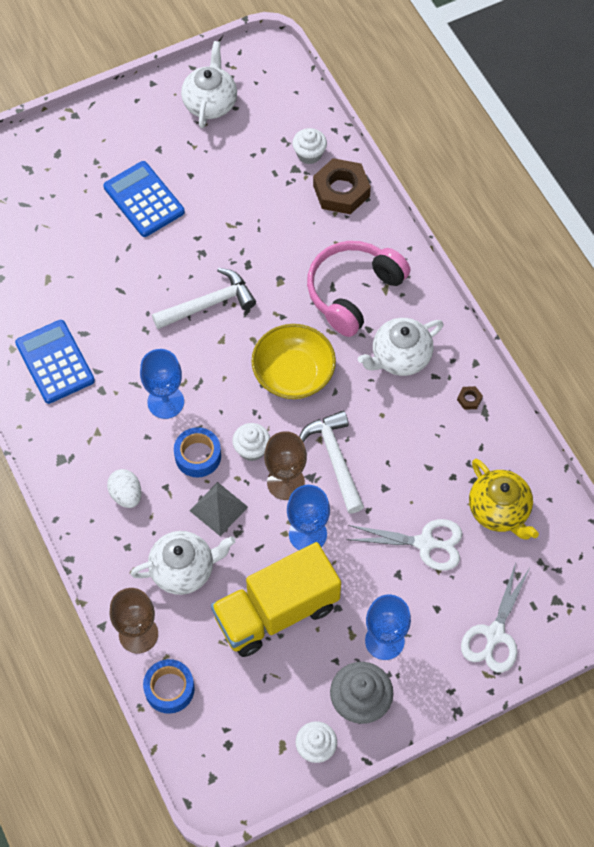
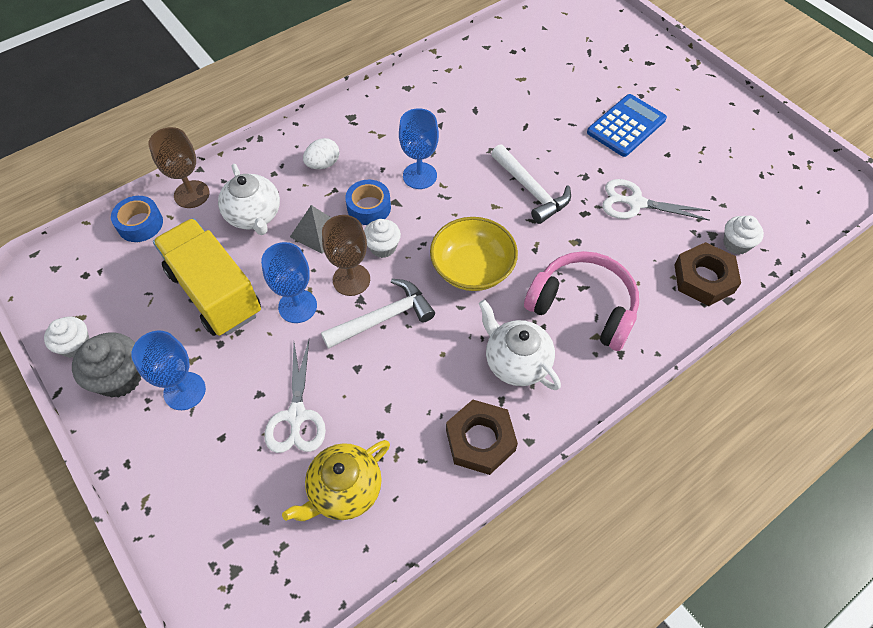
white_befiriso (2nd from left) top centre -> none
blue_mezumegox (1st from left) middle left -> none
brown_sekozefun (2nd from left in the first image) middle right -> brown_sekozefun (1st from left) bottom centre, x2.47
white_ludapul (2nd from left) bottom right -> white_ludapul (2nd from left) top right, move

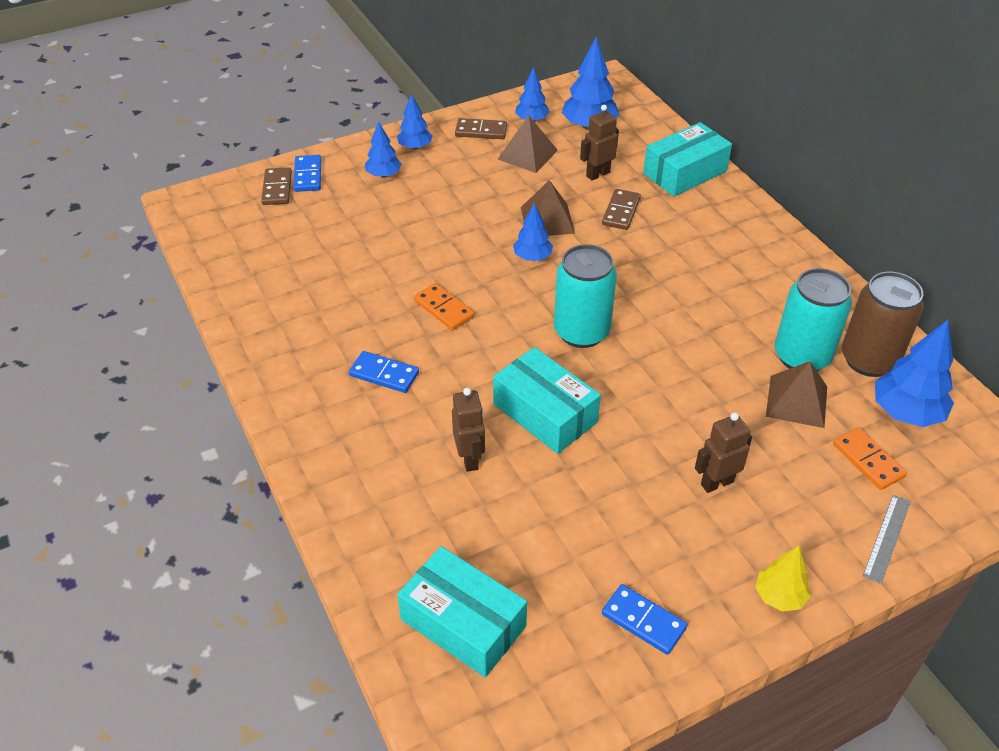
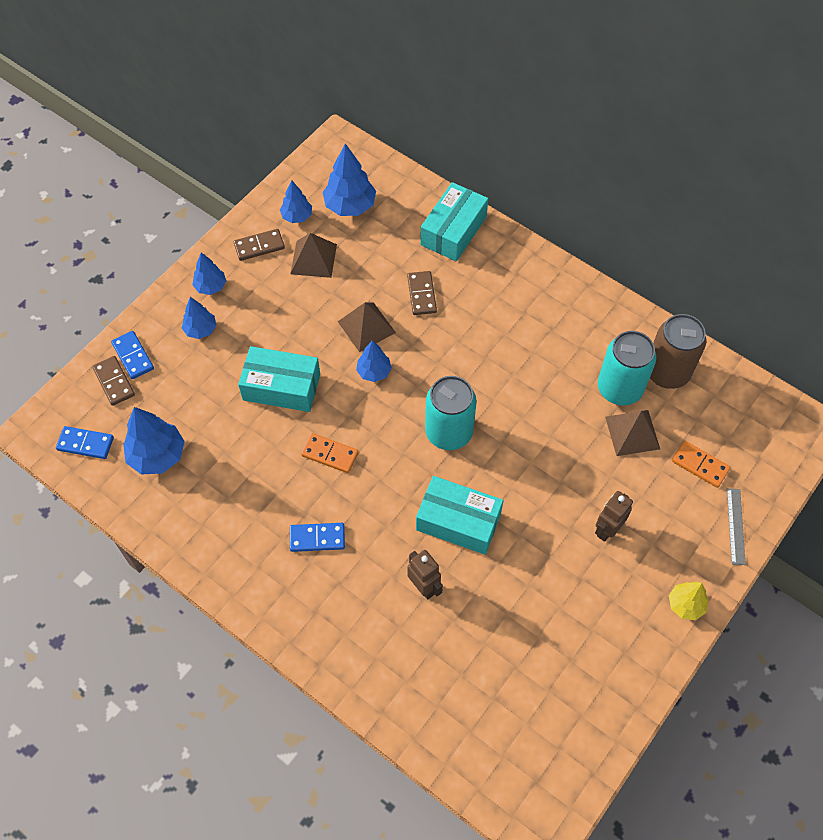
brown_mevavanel (2nd from left) top centre -> none
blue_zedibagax (6th from left in the first image) middle right -> blue_zedibagax (1st from left) middle left, move
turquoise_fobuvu (1st from left) bottom centre -> turquoise_fobuvu (1st from left) centre, move
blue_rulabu (3rd from left in the first image) bottom centre -> blue_rulabu (1st from left) middle left, move

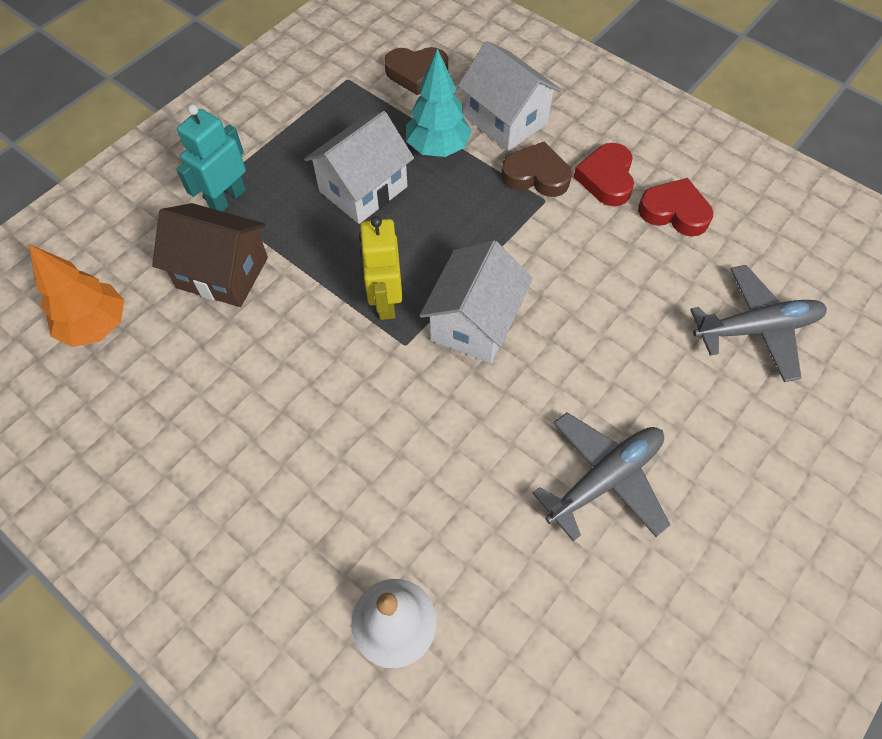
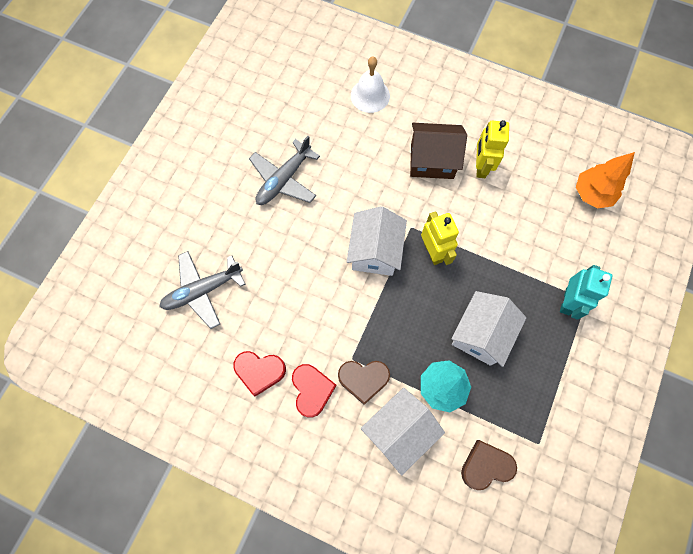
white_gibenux (3rd from left in the first image) top centre -> white_gibenux (2nd from left) bottom centre, 75 degrees counterclockwise
brown_gibenux middle left -> brown_gibenux top centre, move
none -> yellow_mevavanel (2nd from left) top right

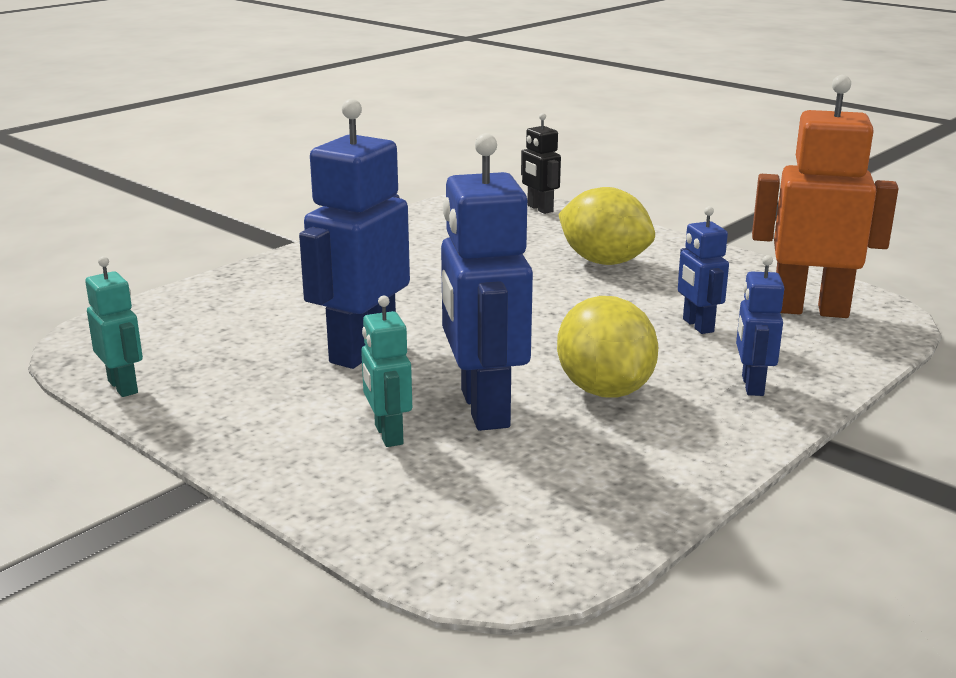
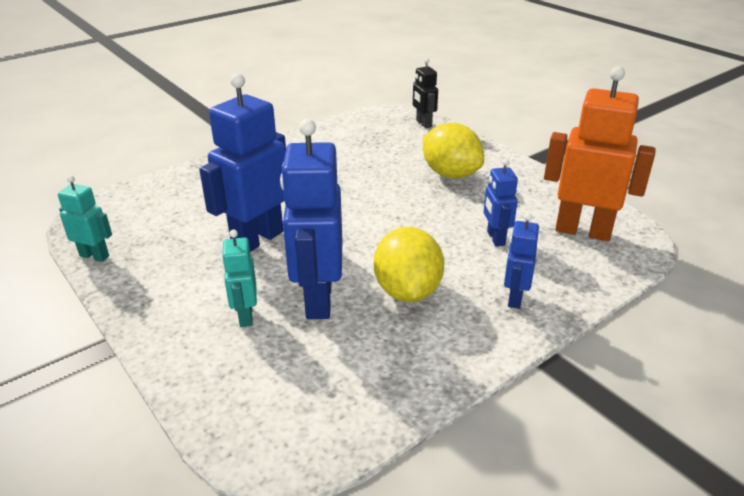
turquoise_mevavanel (1st from left) middle left, 45 degrees counterclockwise

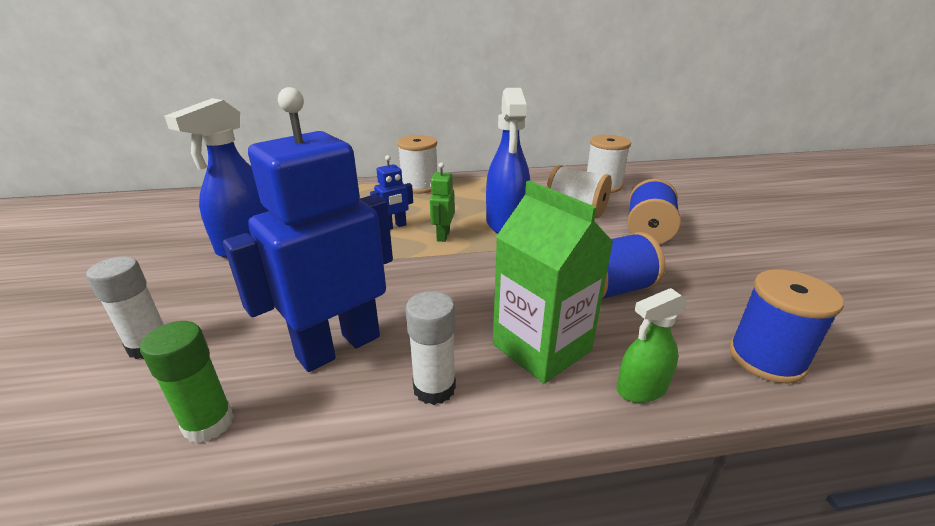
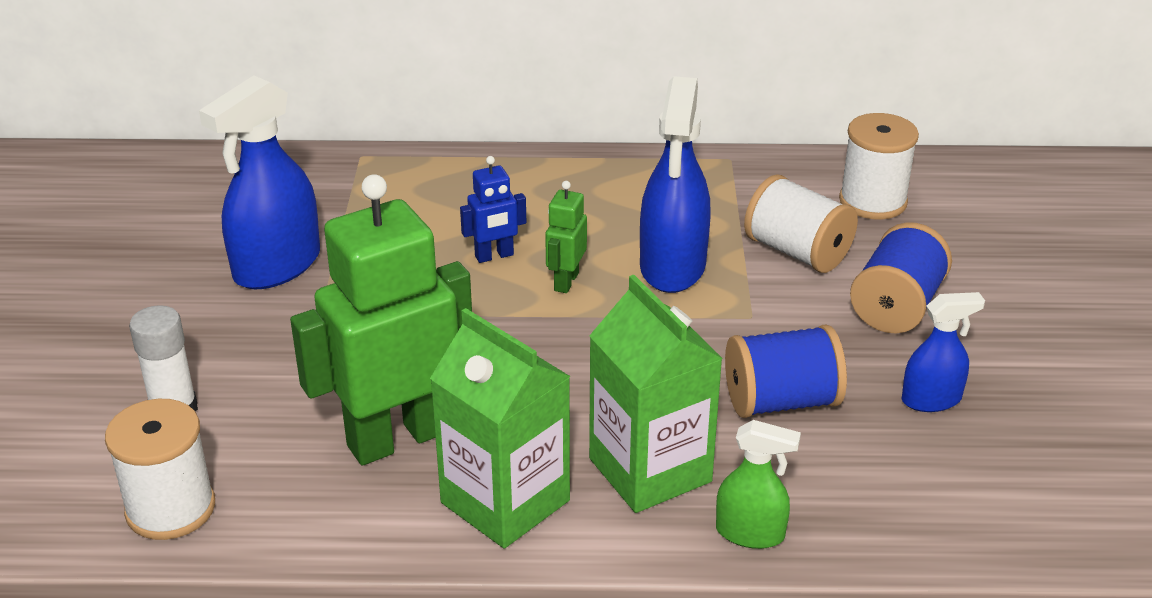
blue_mevavanel (1st from left) middle left -> green_mevavanel (1st from left) middle left
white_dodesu (1st from left) top centre -> white_dodesu (1st from left) bottom left, move
blue_dodesu (3rd from left) middle right -> none
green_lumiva middle right -> green_lumiva bottom centre, 150 degrees counterclockwise
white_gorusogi (2nd from left) centre -> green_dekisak (1st from left) bottom centre
green_gorusogi bottom left -> none
none -> blue_lumiva (3rd from left) middle right

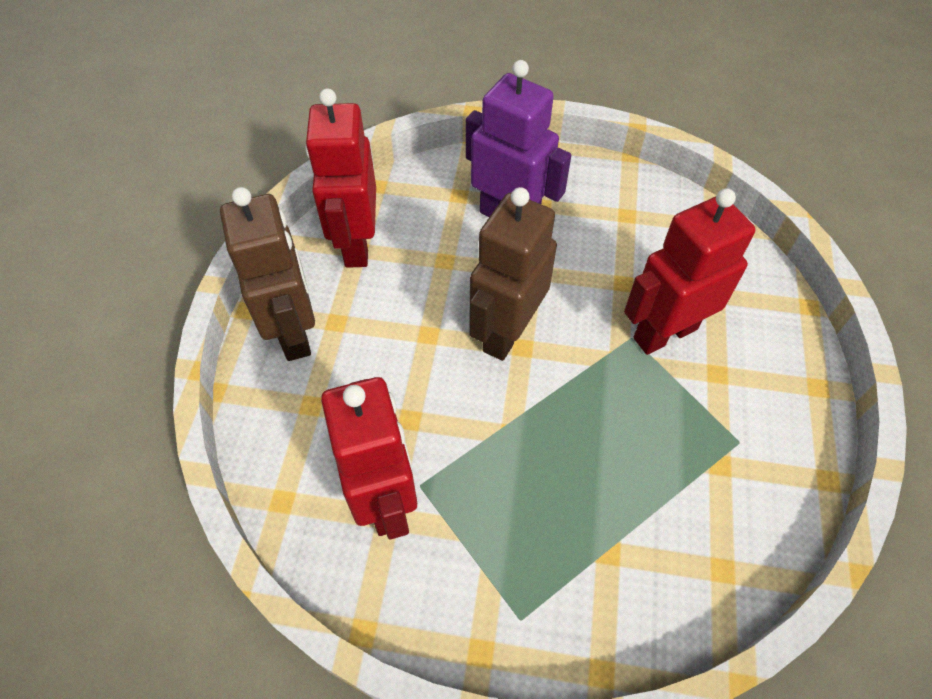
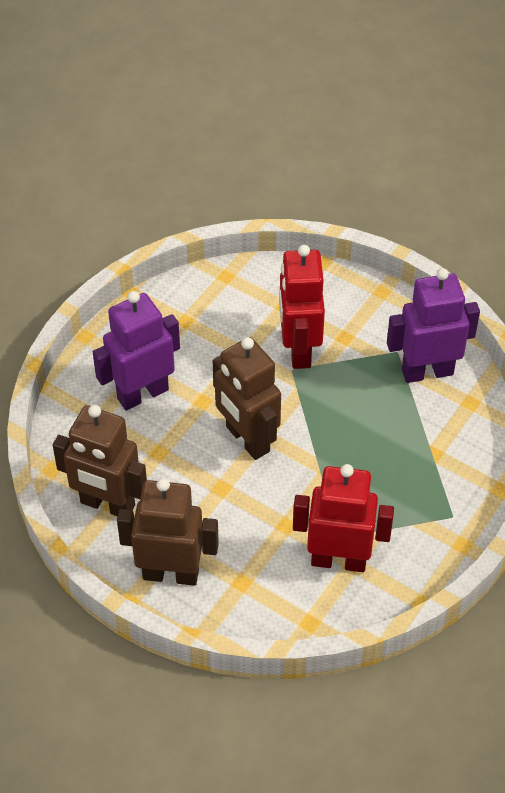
red_mevavanel (1st from left) top centre -> brown_mevavanel (1st from left) middle left
none -> purple_mevavanel (2nd from left) middle right

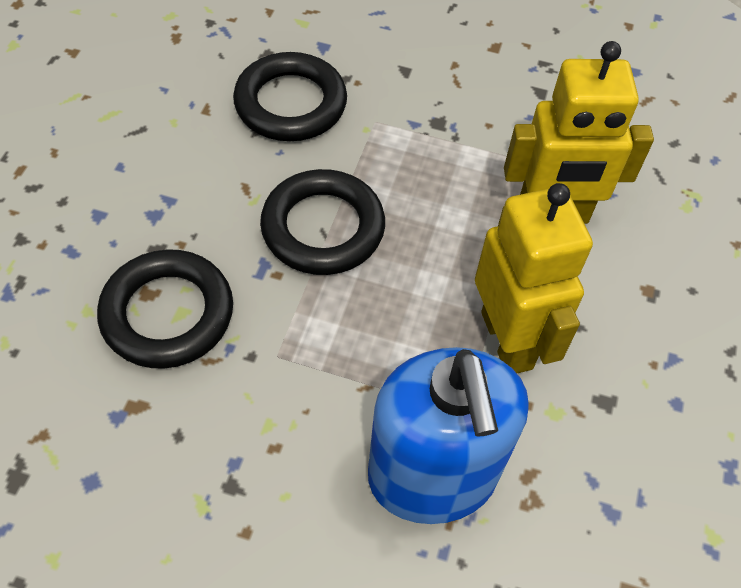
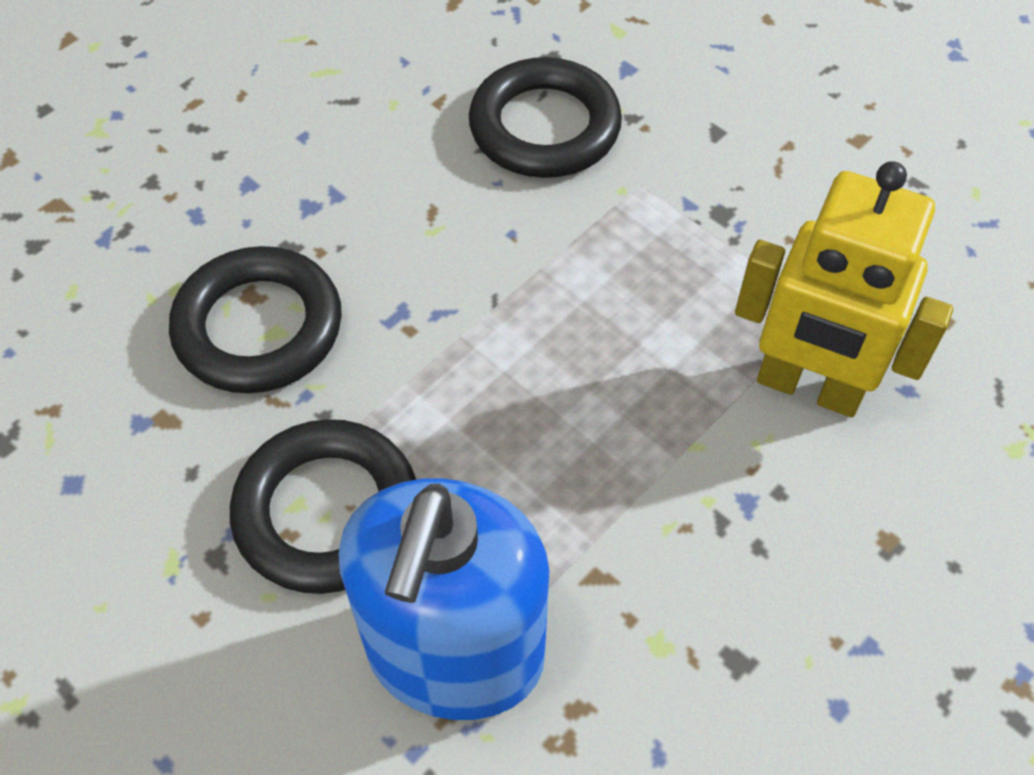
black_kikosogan (3rd from left in the first image) centre -> black_kikosogan (2nd from left) middle left, move
yellow_mevavanel (1st from left) middle right -> none

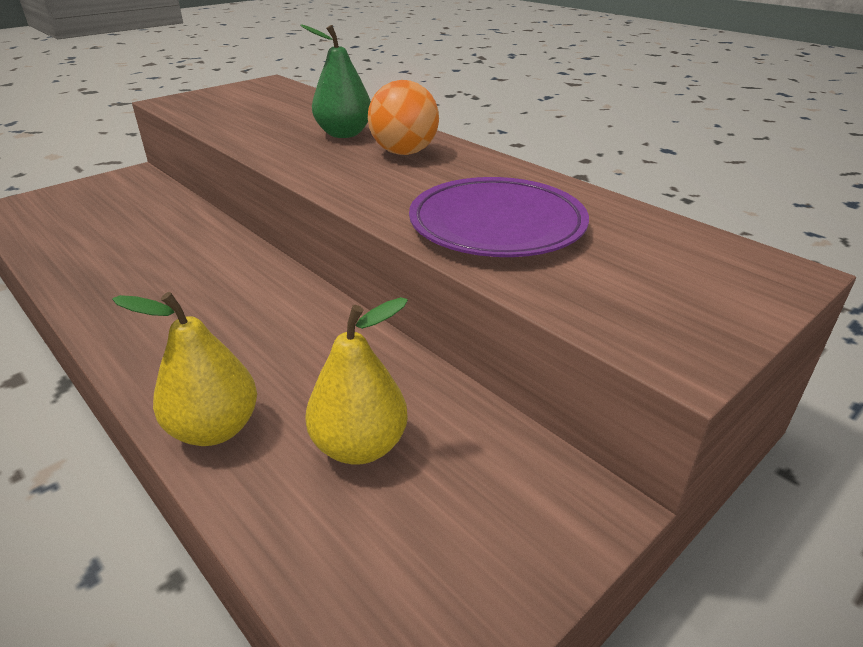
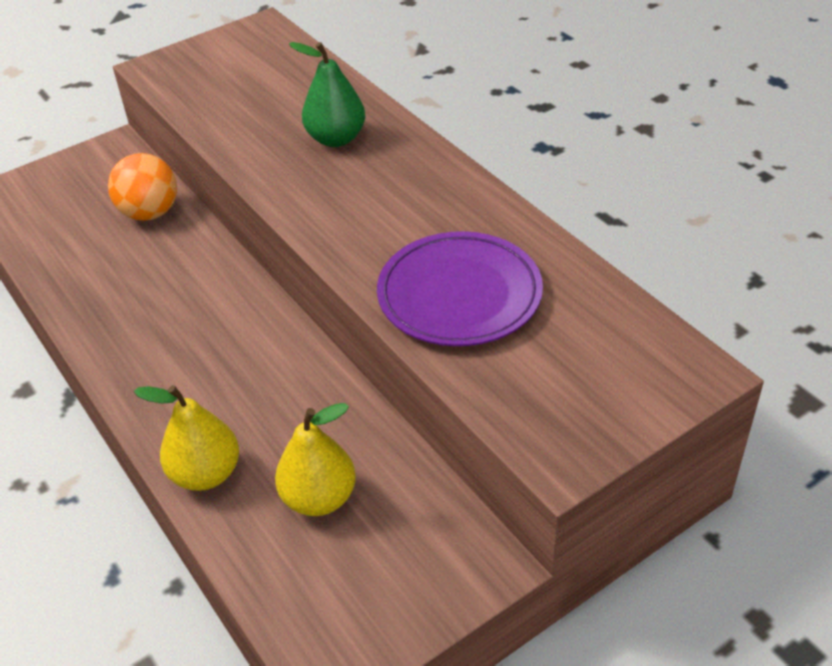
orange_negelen top centre -> orange_negelen top left, move

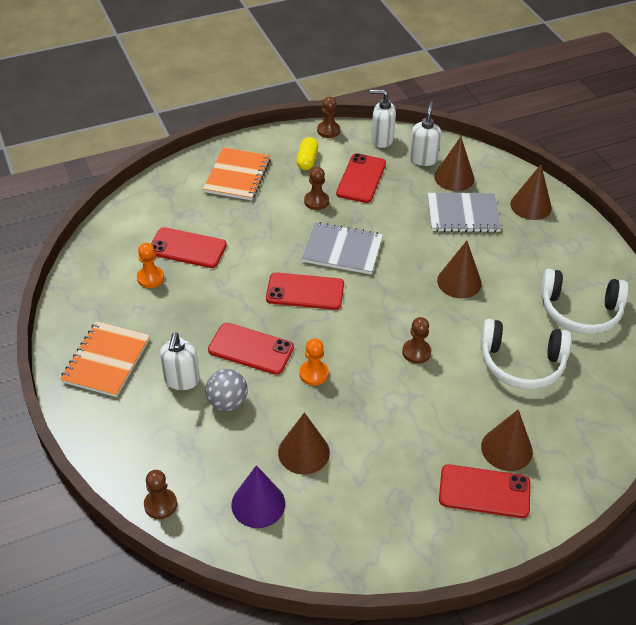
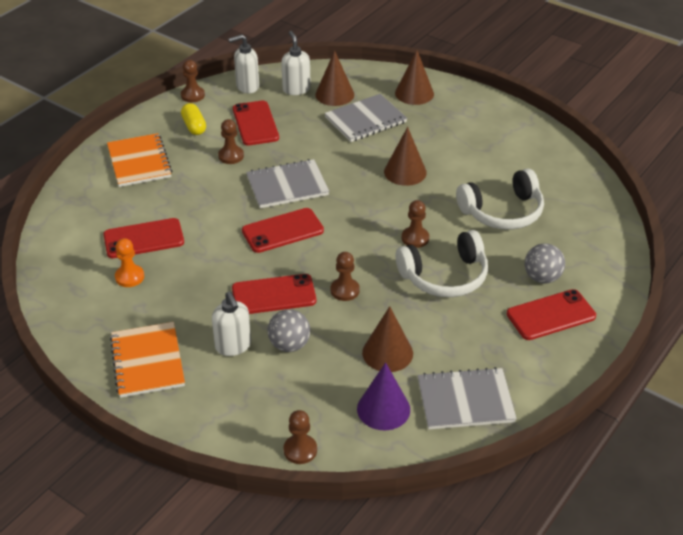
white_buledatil (2nd from left in the first image) middle right -> white_buledatil (1st from left) centre, move
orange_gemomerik (2nd from left) centre -> brown_gemomerik (4th from left) centre
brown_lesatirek (4th from left) bottom right -> grey_negelen (2nd from left) middle right
none -> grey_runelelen (3rd from left) bottom right

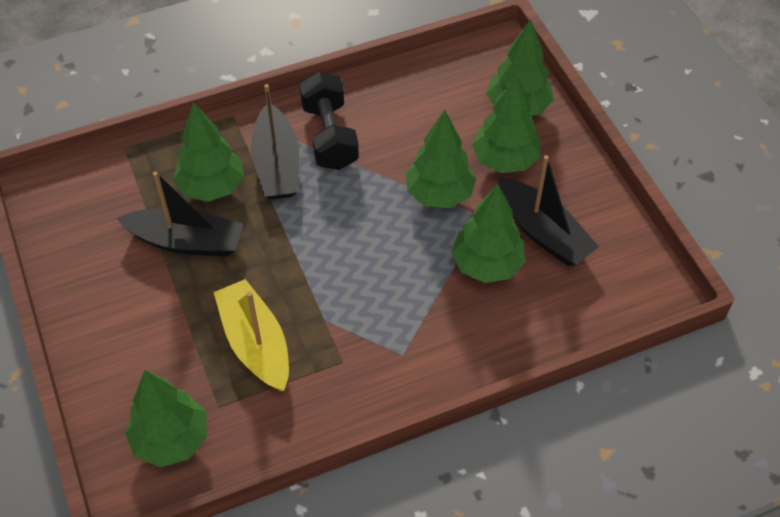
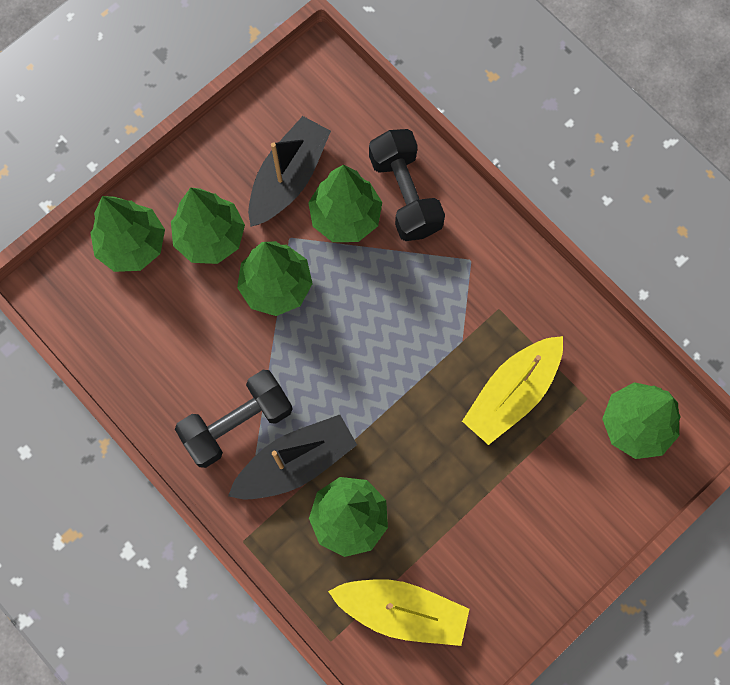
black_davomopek (1st from left) middle left -> none
none -> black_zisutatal (2nd from left) top centre
none -> yellow_davomopek (1st from left) bottom centre

